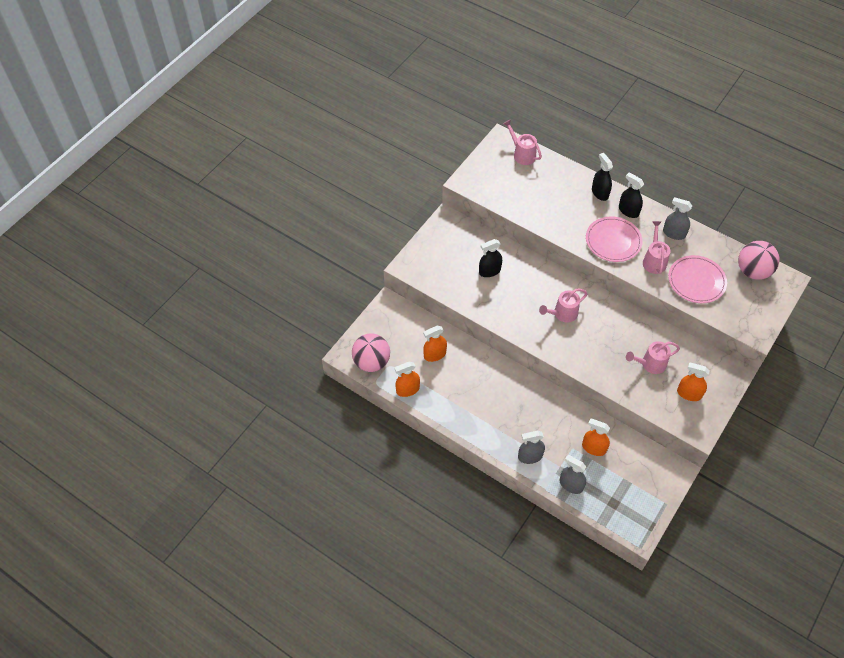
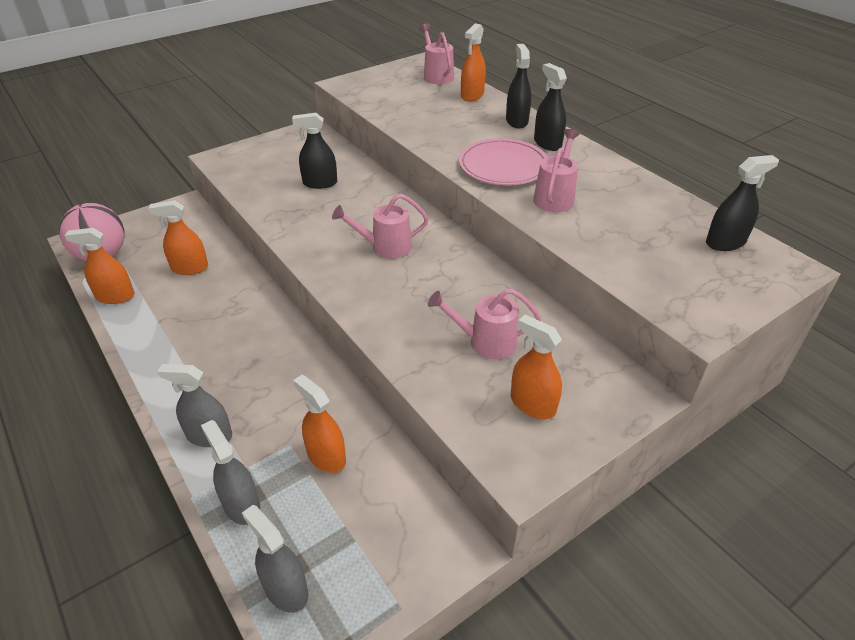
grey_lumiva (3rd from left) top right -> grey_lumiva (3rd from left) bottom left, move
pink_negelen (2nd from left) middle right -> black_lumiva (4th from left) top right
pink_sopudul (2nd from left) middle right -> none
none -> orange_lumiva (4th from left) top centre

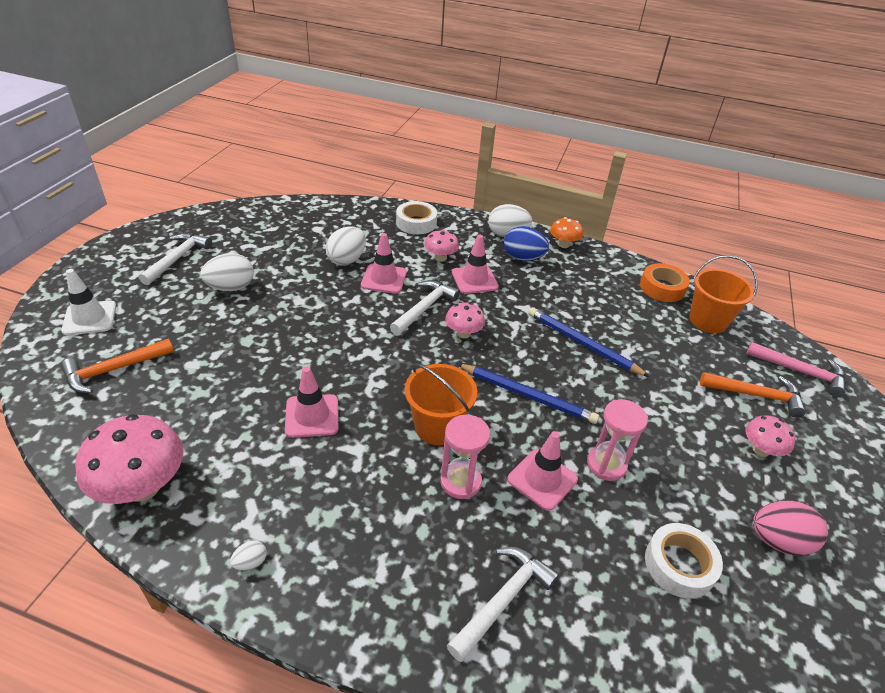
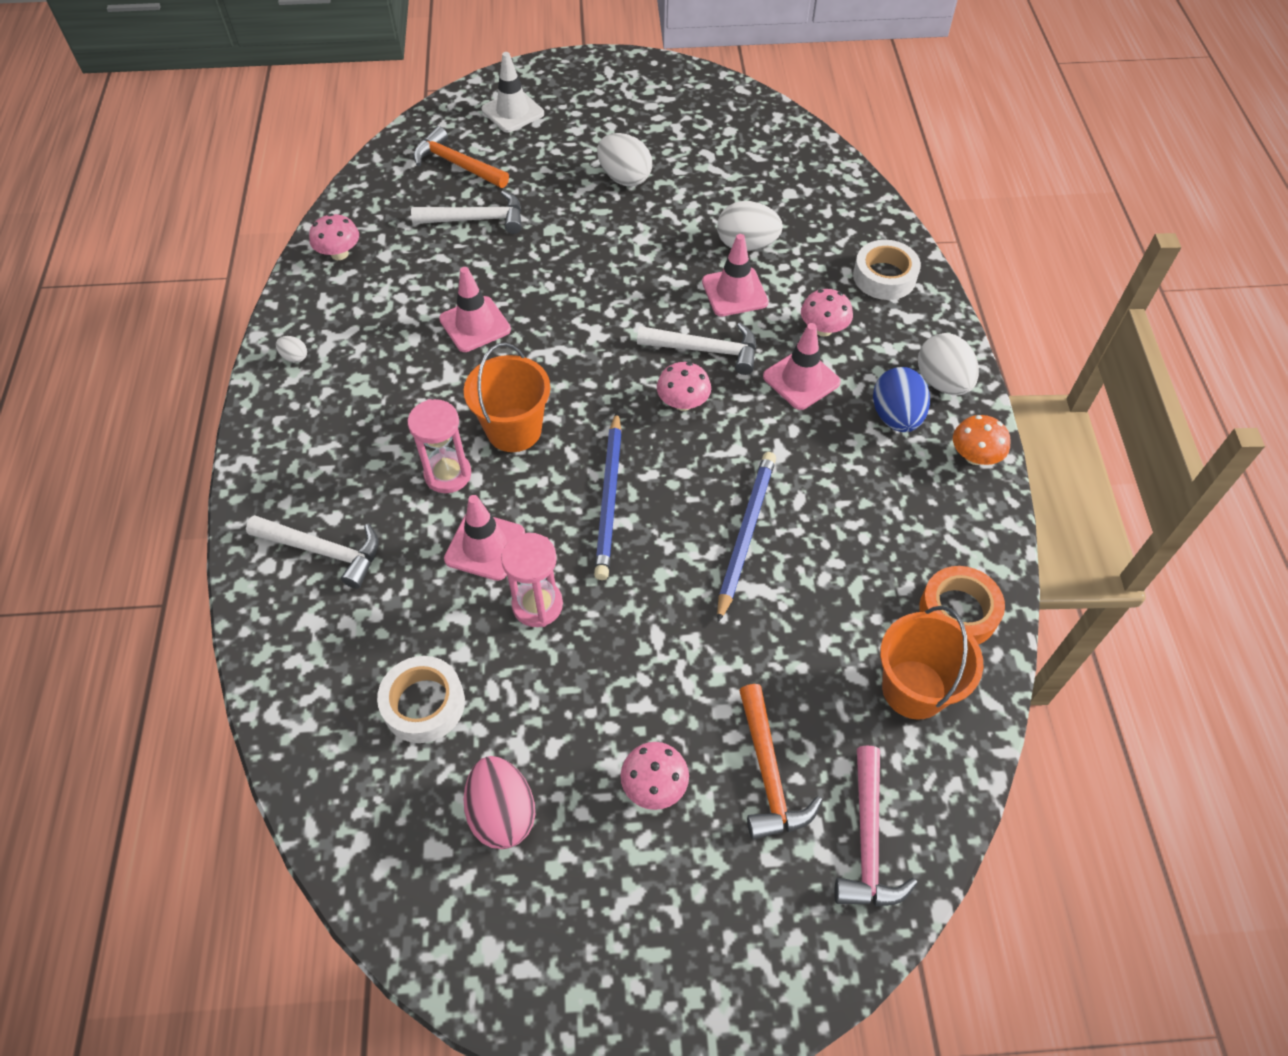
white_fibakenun (1st from left in the first image) middle left -> white_fibakenun (2nd from left) top centre, move
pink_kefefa (1st from left) middle left -> pink_kefefa (1st from left) top left, x0.55

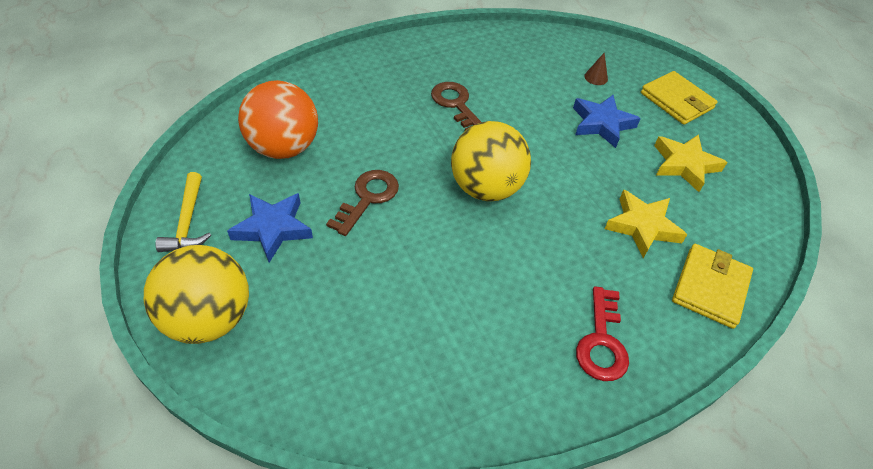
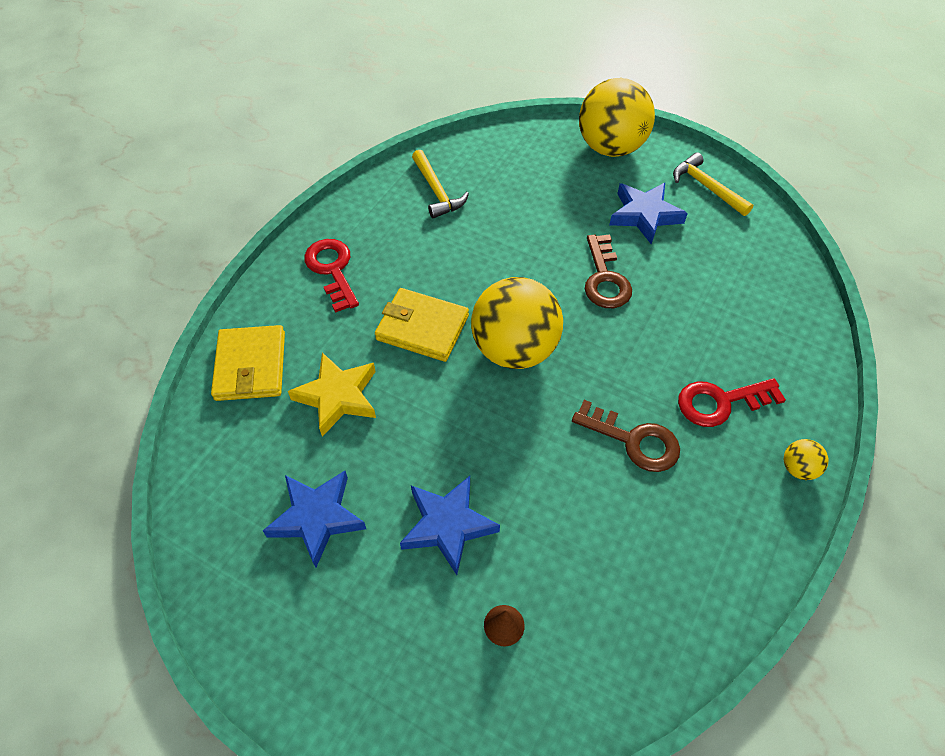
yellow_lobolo (1st from left in the first image) top right -> yellow_lobolo (2nd from left) centre, move
orange_negelen top left -> none
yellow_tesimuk (2nd from left) middle right -> blue_tesimuk (1st from left) bottom left
none -> yellow_fibakenun (1st from left) top centre
none -> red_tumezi (2nd from left) middle right
none -> yellow_negelen (3rd from left) middle right

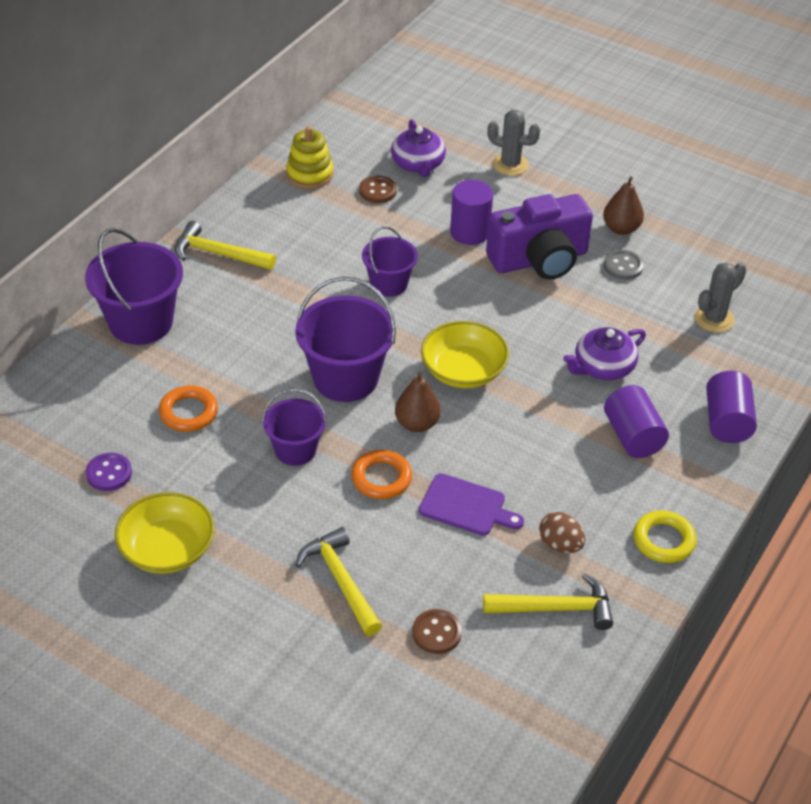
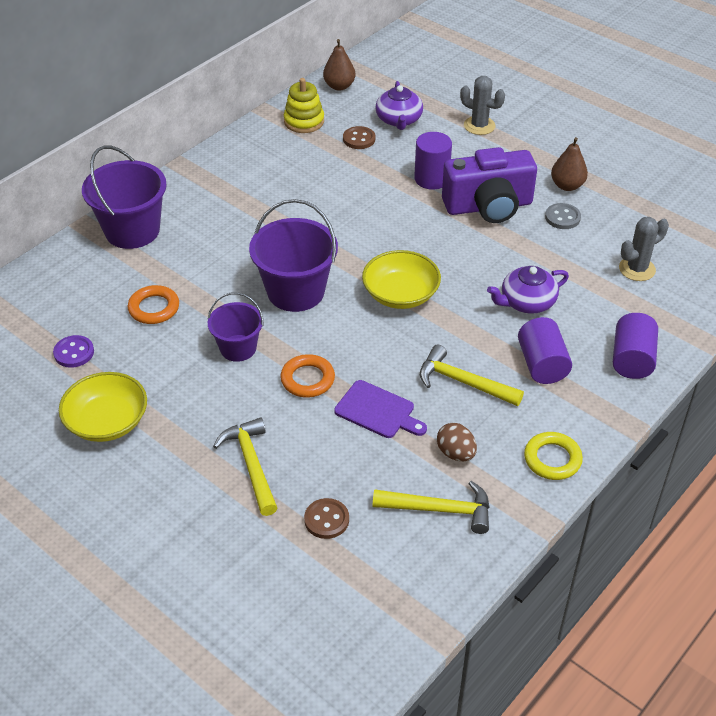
yellow_fibakenun (1st from left in the first image) top left -> yellow_fibakenun (3rd from left) centre, move
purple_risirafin (4th from left) top centre -> none
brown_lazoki (1st from left) centre -> brown_lazoki (1st from left) top centre, move

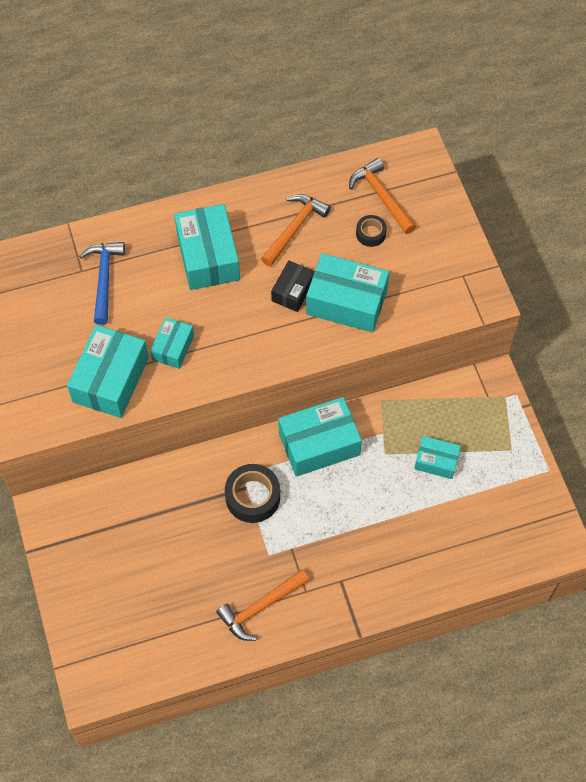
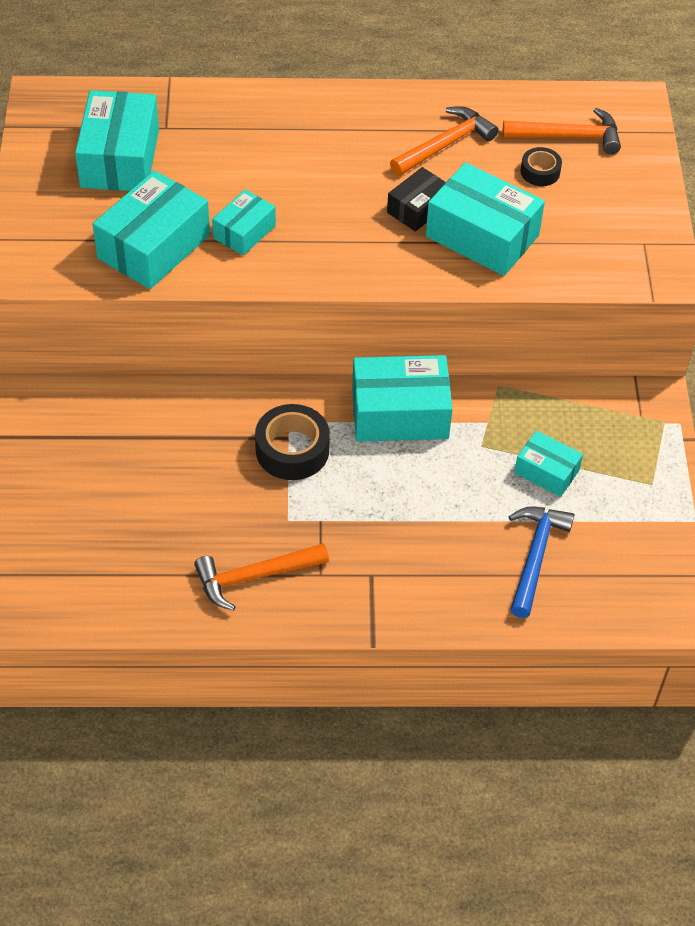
orange_fibakenun (3rd from left) top centre -> orange_fibakenun (3rd from left) top right, 105 degrees clockwise
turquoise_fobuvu (3rd from left in the first image) top centre -> turquoise_fobuvu (1st from left) top left, move
blue_fibakenun middle left -> blue_fibakenun middle right, move

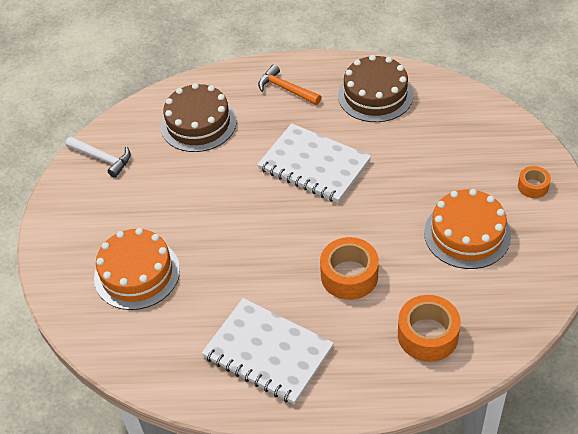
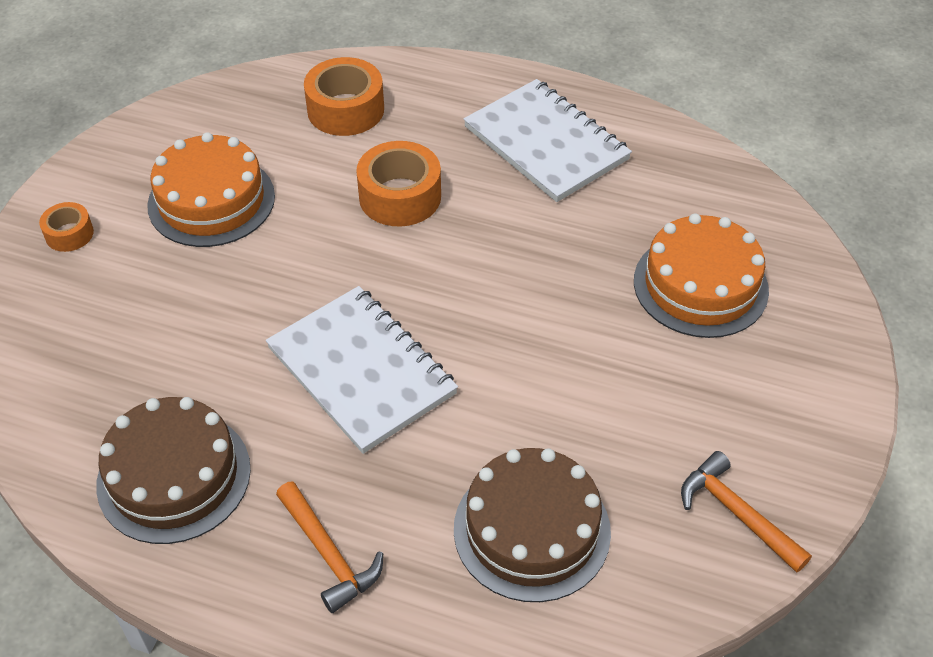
white_fibakenun middle left -> orange_fibakenun (2nd from left) bottom right

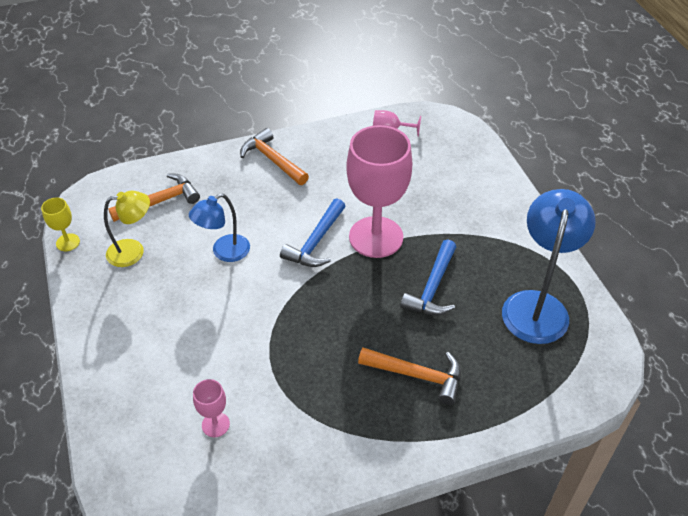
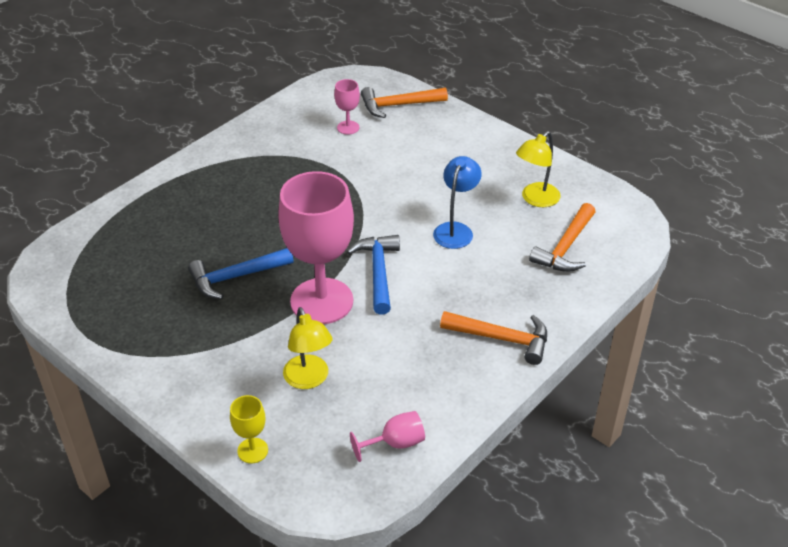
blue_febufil (2nd from left) middle right -> none
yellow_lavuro middle left -> yellow_lavuro bottom left, move
blue_fibakenun (2nd from left in the first image) centre -> blue_fibakenun (1st from left) middle left, 105 degrees counterclockwise
orange_fibakenun (3rd from left in the first image) bottom centre -> orange_fibakenun (1st from left) top centre, move
none -> yellow_febufil (1st from left) centre

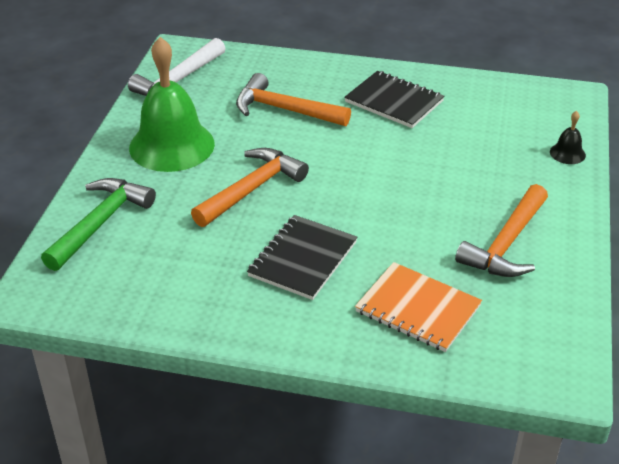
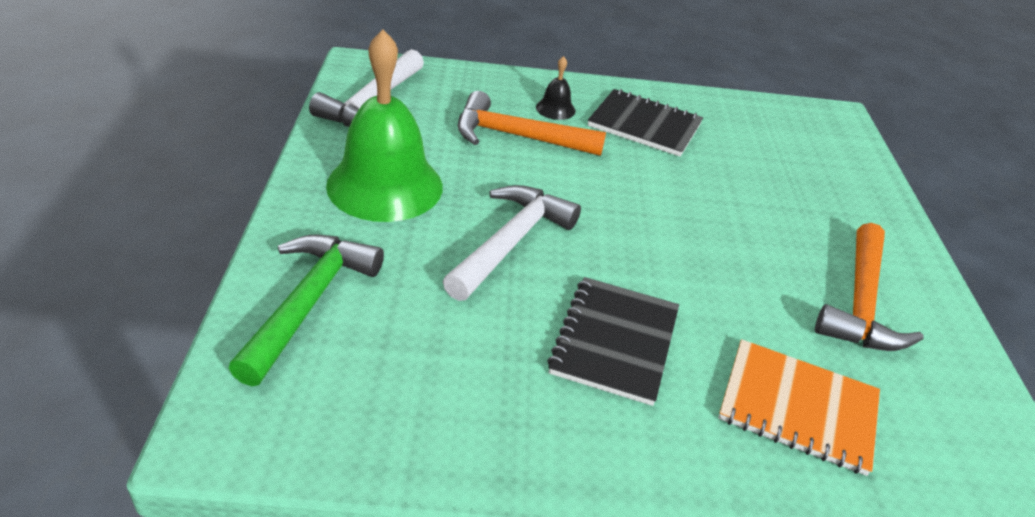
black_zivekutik top right -> black_zivekutik top centre, move
orange_fibakenun (1st from left) centre -> white_fibakenun (2nd from left) centre

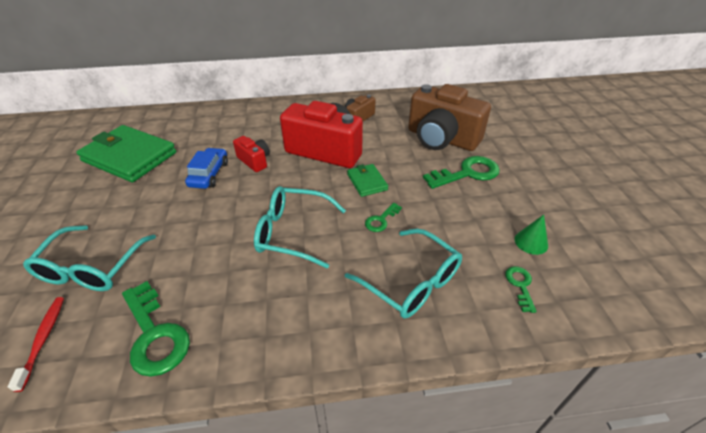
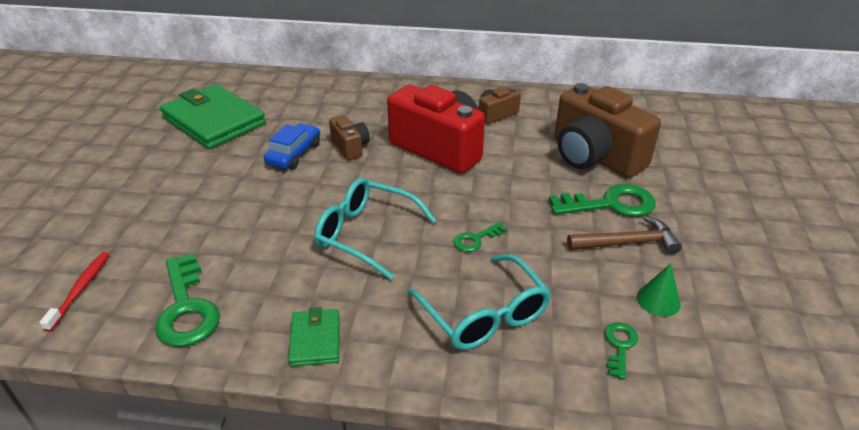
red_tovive (1st from left) centre -> brown_tovive (1st from left) top centre
green_lobolo (2nd from left) centre -> green_lobolo (2nd from left) bottom centre, move
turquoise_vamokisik (1st from left) middle left -> none
none -> brown_fibakenun middle right

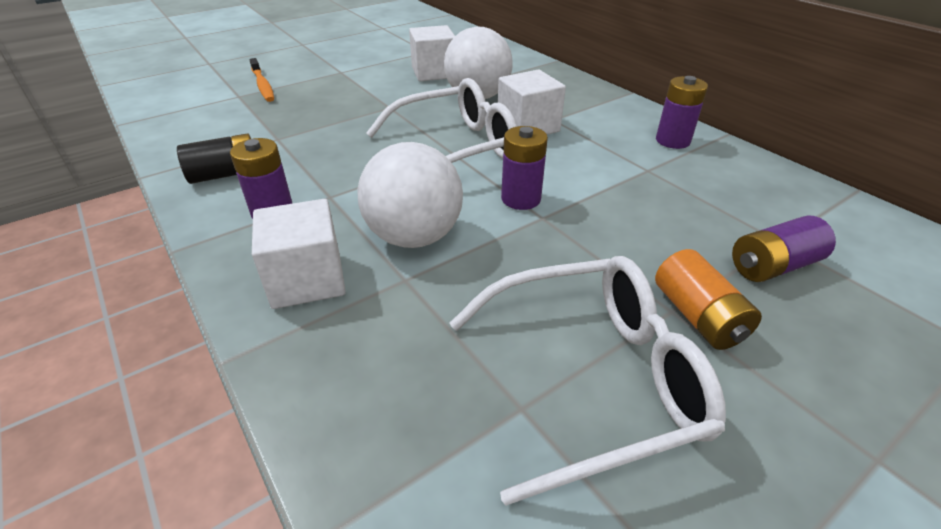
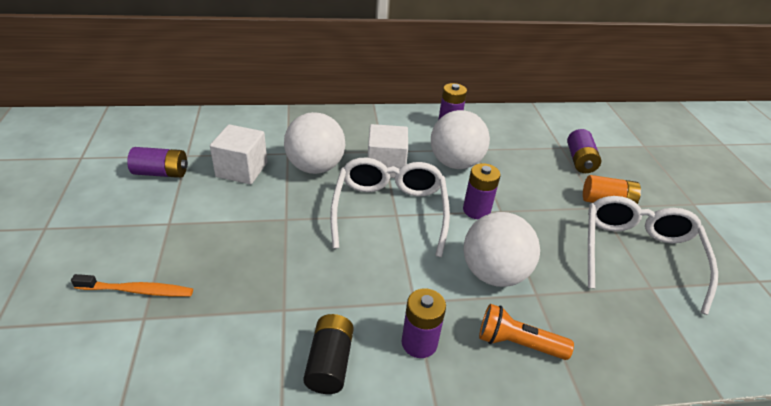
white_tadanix (1st from left) middle left -> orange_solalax bottom right
none -> white_negelen (2nd from left) centre
none -> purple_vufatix (1st from left) middle left

